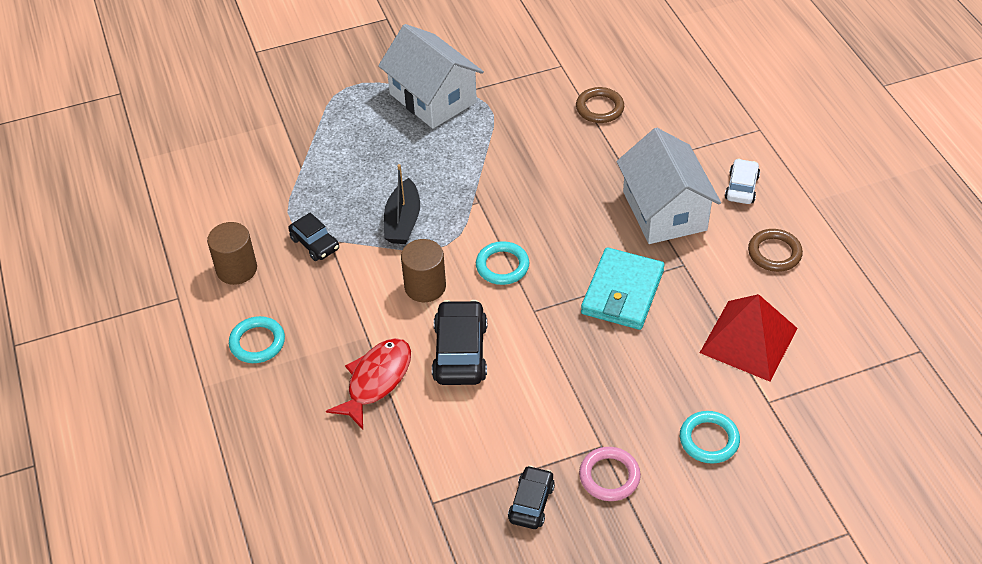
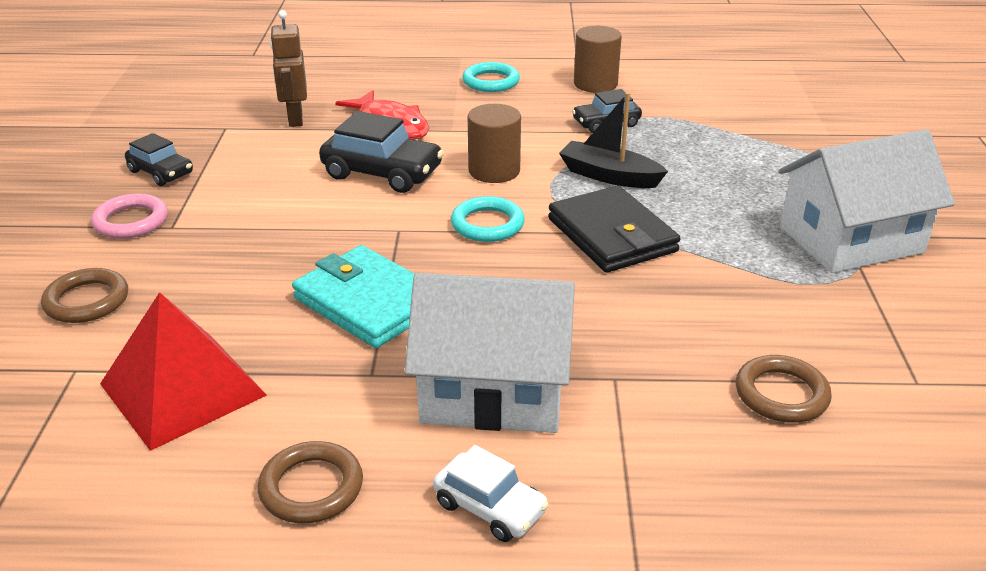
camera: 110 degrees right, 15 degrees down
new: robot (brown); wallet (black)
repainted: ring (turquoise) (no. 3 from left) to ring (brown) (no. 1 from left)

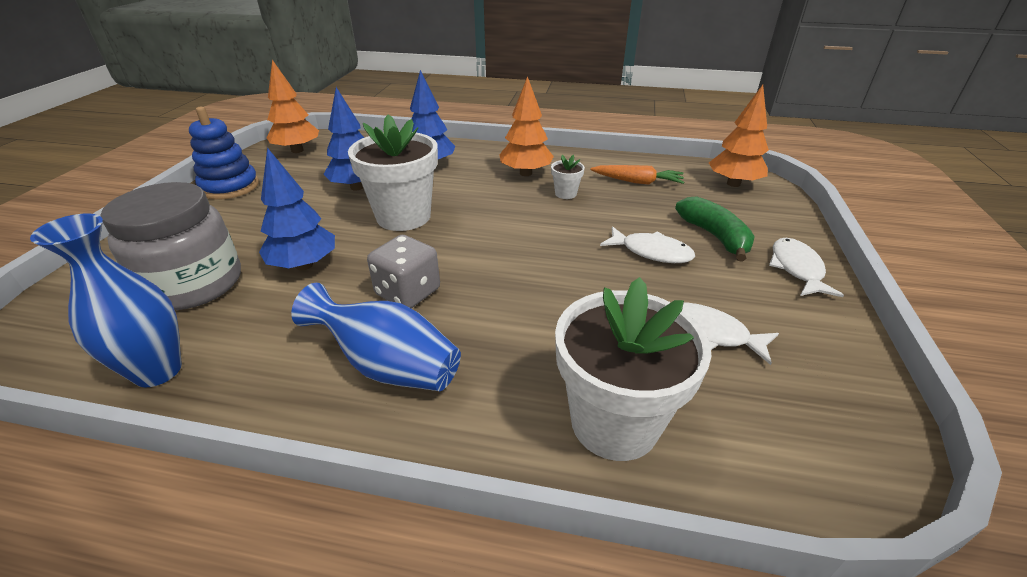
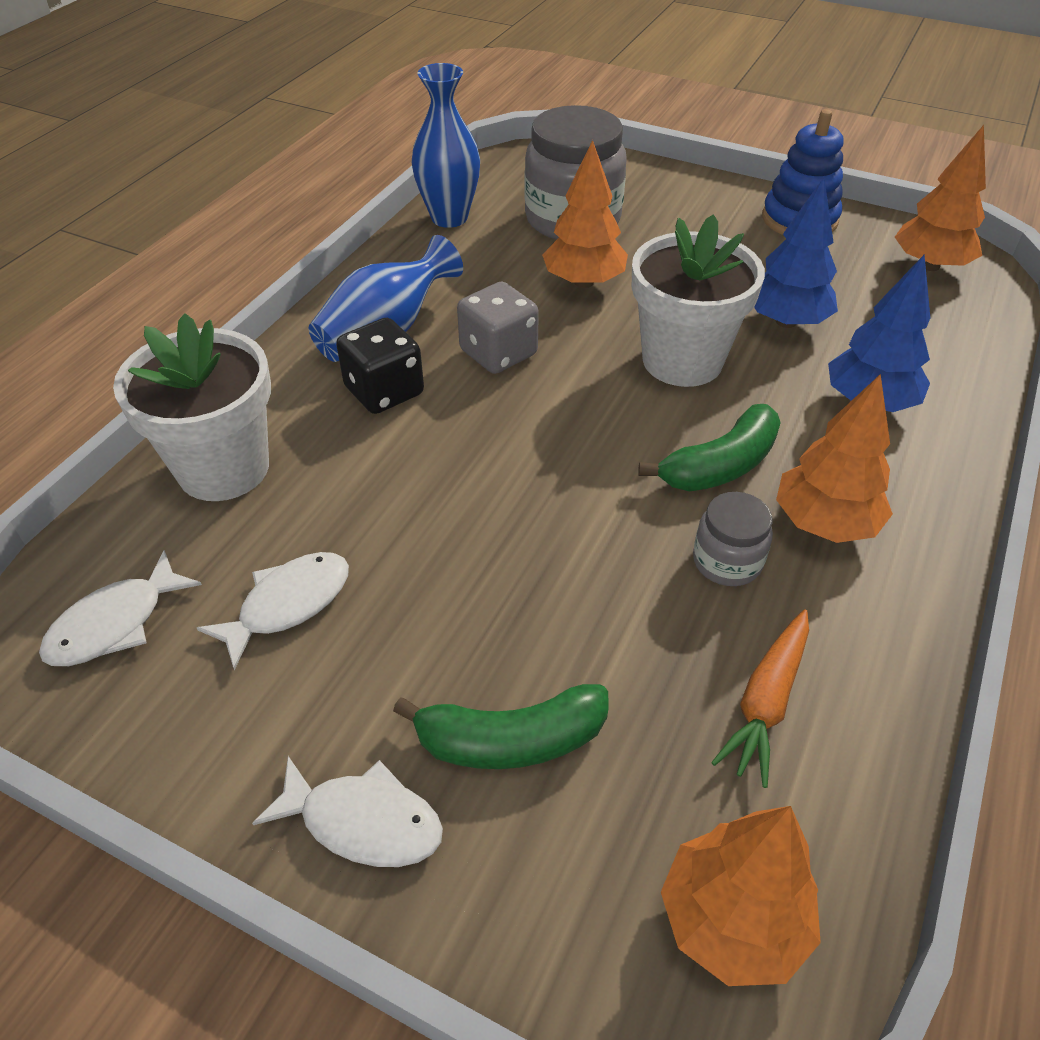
camera: 105 degrees right, 10 degrees up
new: dice (black); banana (green) (no. 2 from left)
shifted: fish (white) (no. 1 from left)
swapped: flower pot (white) (no. 2 from left) to jar (grey) (no. 2 from left)
repainted: tree (blue) (no. 1 from left) to tree (orange) (no. 1 from left)

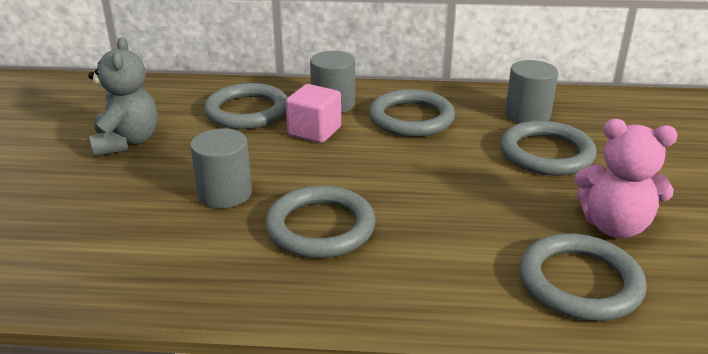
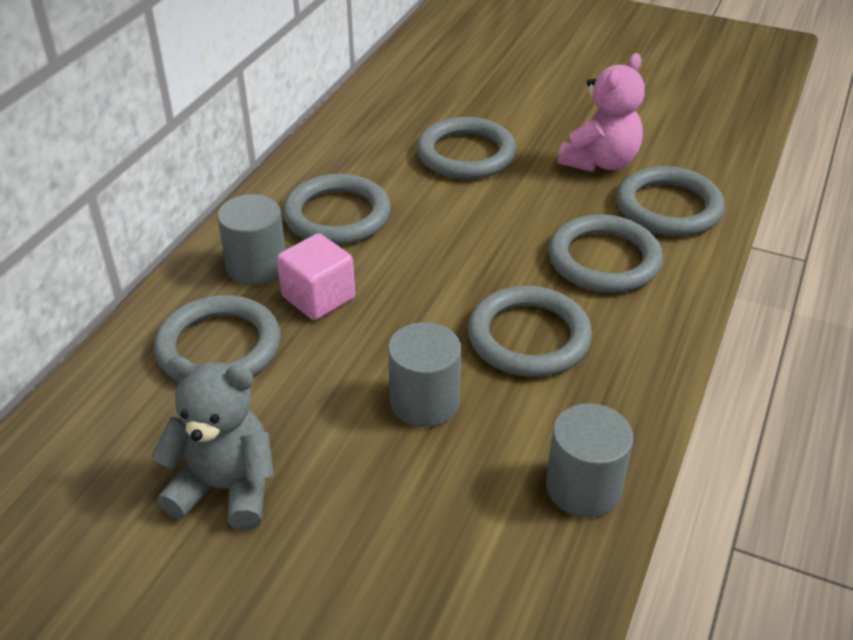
camera: 70 degrees left, 10 degrees up
new: ring (grey) (no. 5 from left)
shifted: cylinder (grey) (no. 3 from left)

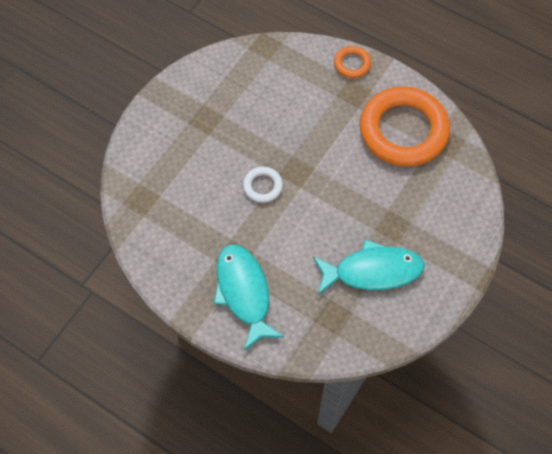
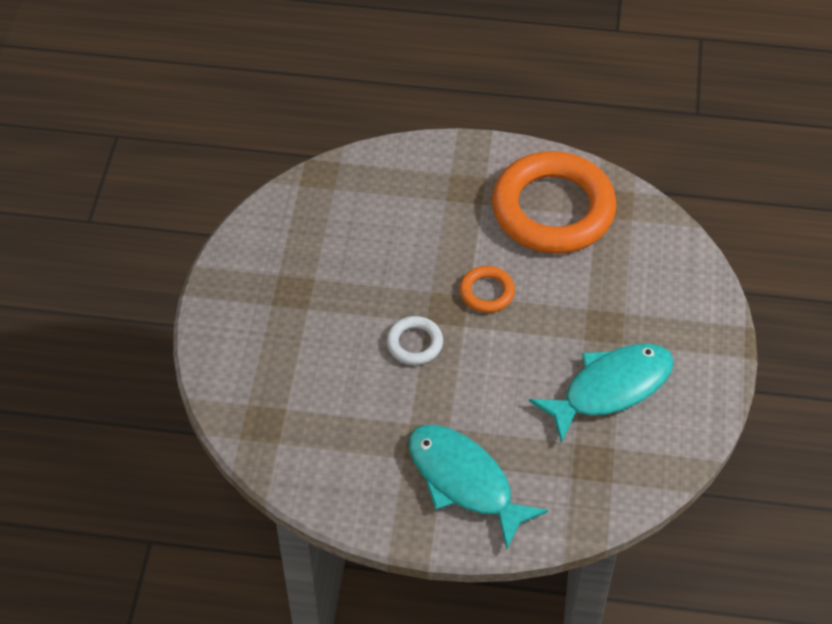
camera: 25 degrees left, 10 degrees down
shifted: ring (orange) (no. 1 from left)

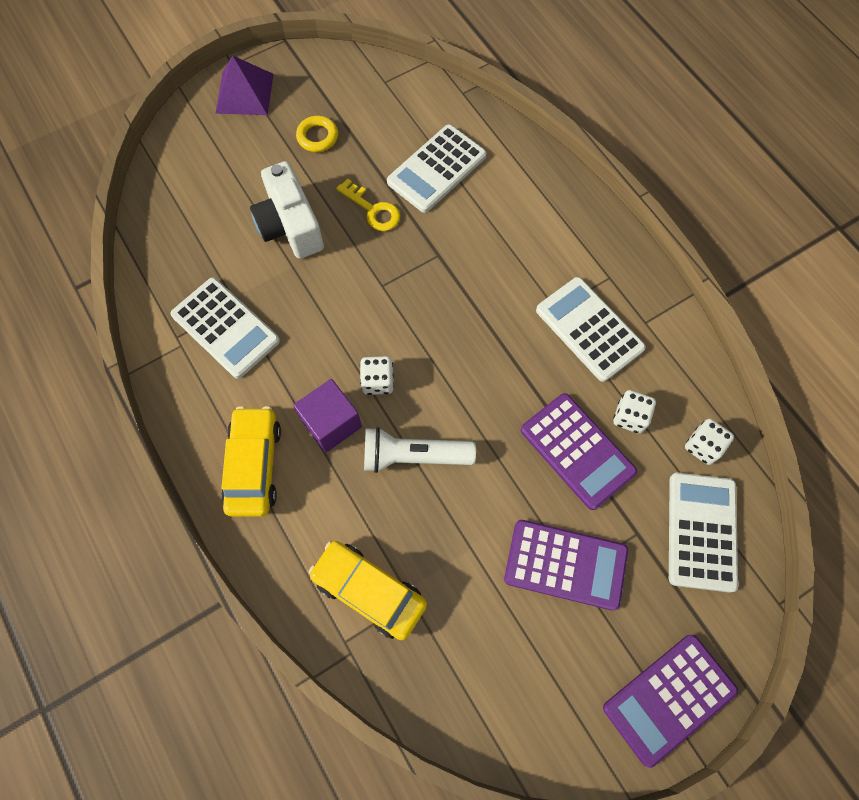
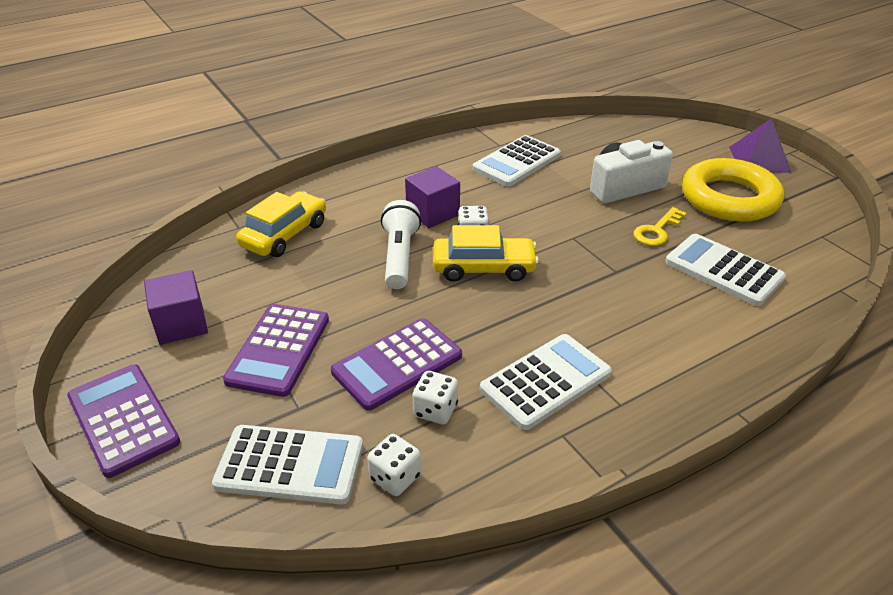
camera: 90 degrees right, 30 degrees down
new: cube (purple) (no. 1 from left)
shifted: car (yellow) (no. 1 from left in the first image) to car (yellow) (no. 2 from left)
scaled: ring (yellow) x2.36

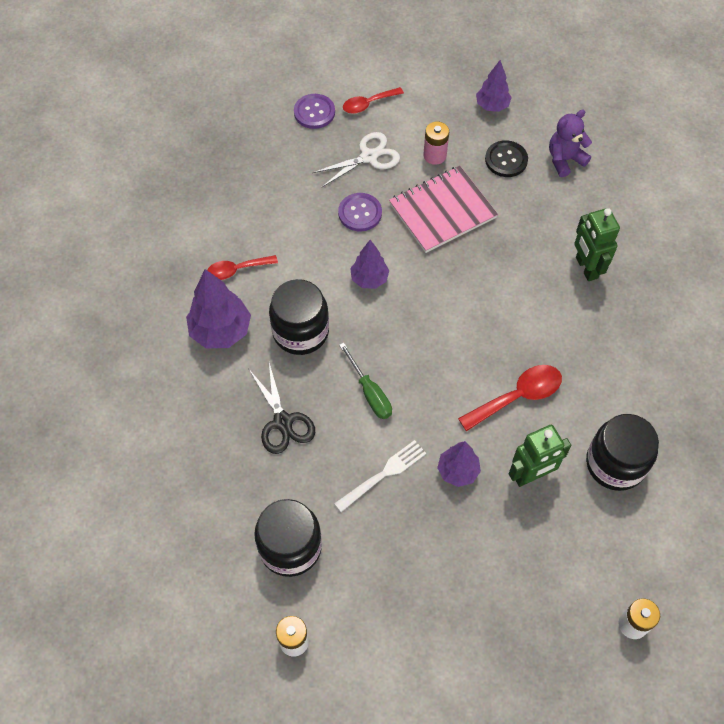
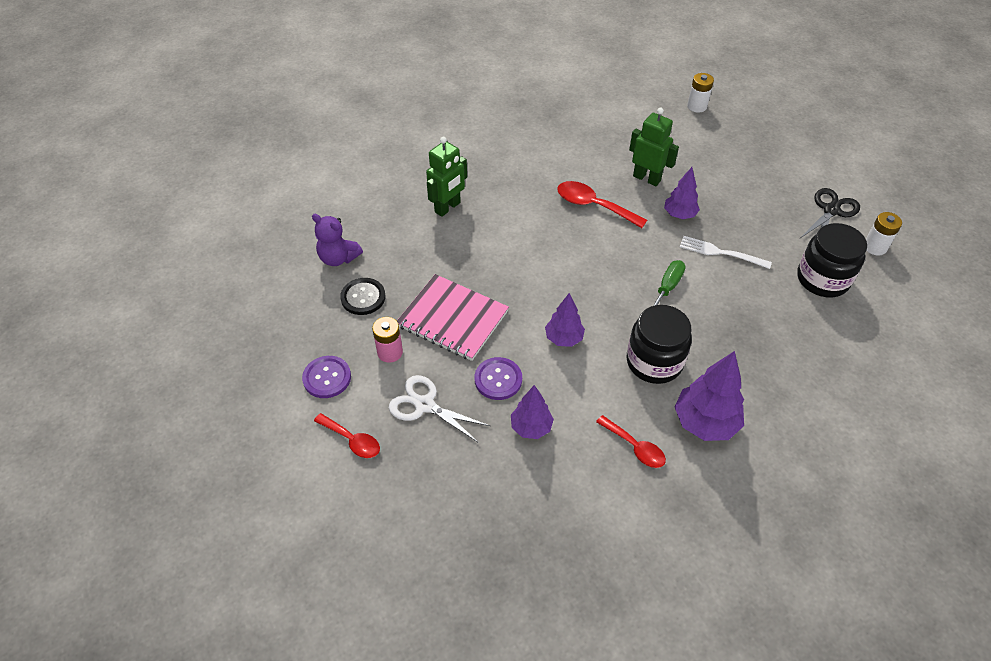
camera: 120 degrees left, 10 degrees down
gone: jar (black) (no. 3 from left)
shifted: button (purple) (no. 1 from left); tree (purple) (no. 4 from left in the first image) to tree (purple) (no. 1 from left); scissors (black)

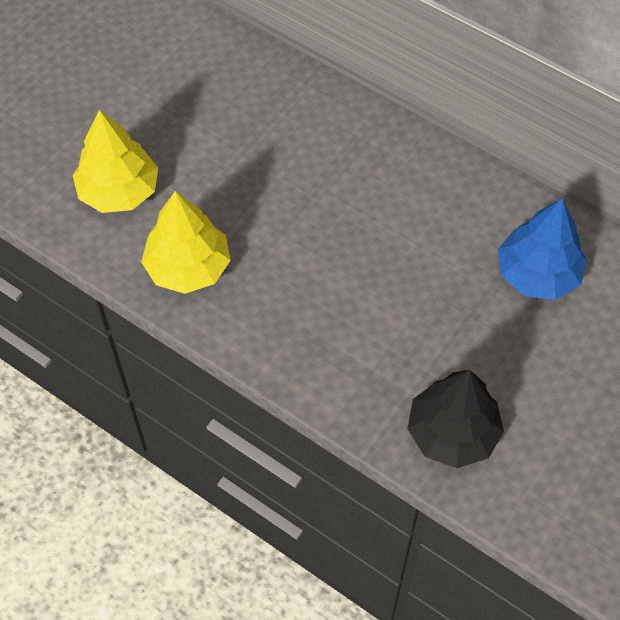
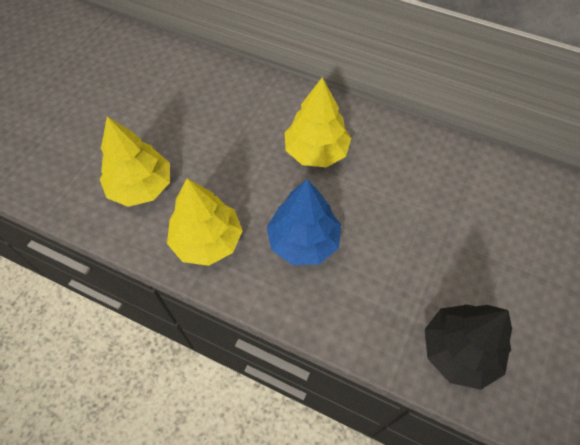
camera: 10 degrees left, 0 degrees up
new: tree (yellow) (no. 3 from left)
shifted: tree (blue)

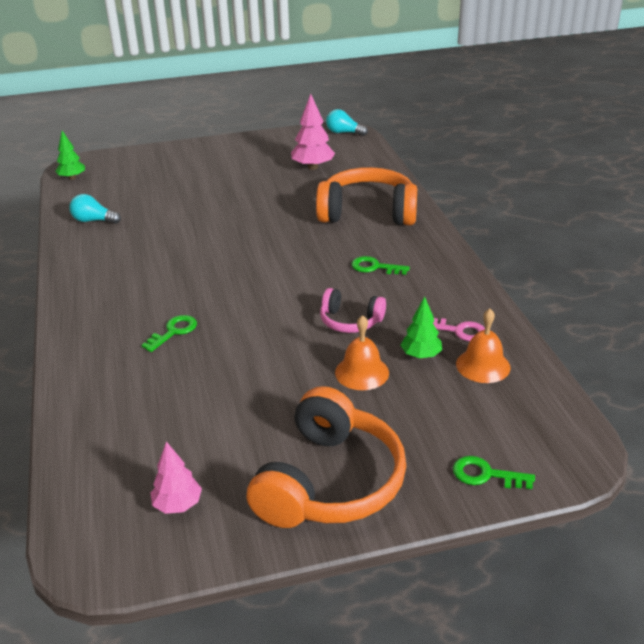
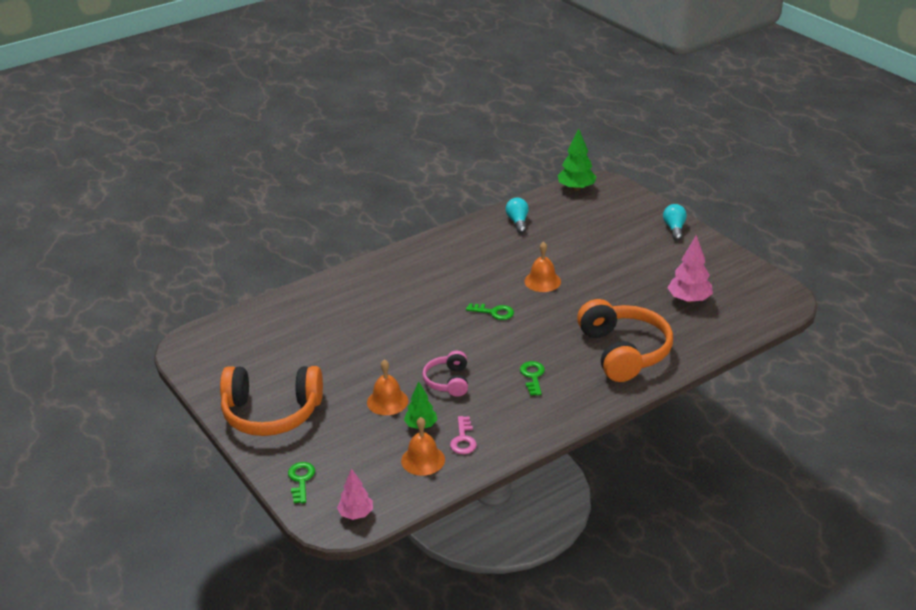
camera: 70 degrees right, 0 degrees up
new: bell (orange) (no. 3 from left)
shifted: tree (pink) (no. 1 from left); key (green) (no. 1 from left in the first image) to key (green) (no. 2 from left); light bulb (turquoise) (no. 2 from left)
scaled: tree (green) (no. 1 from left in the first image) x1.52

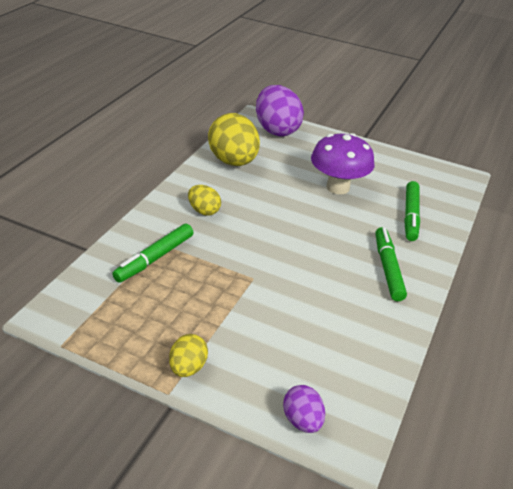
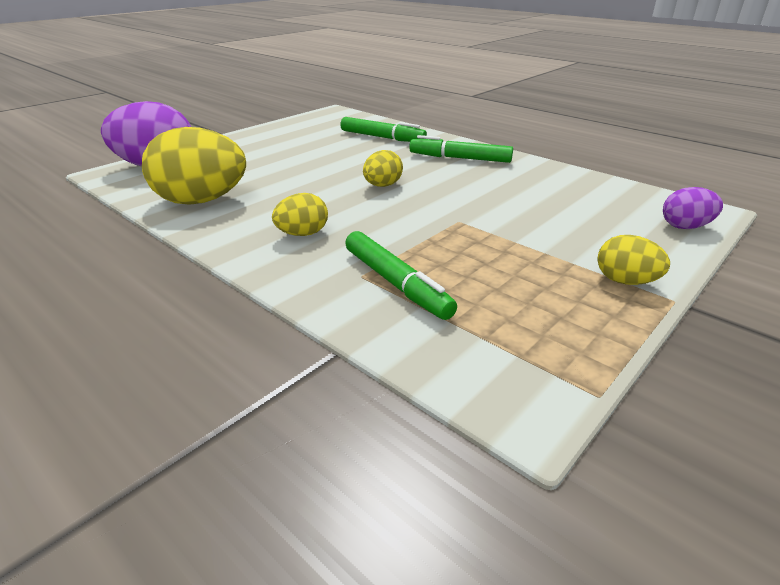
camera: 70 degrees left, 5 degrees down
gone: mushroom (purple)
new: egg (yellow) (no. 3 from left)

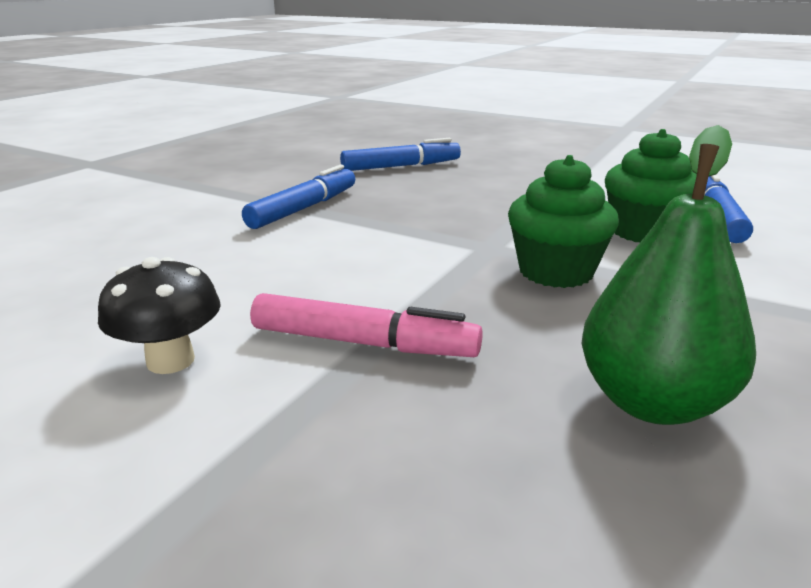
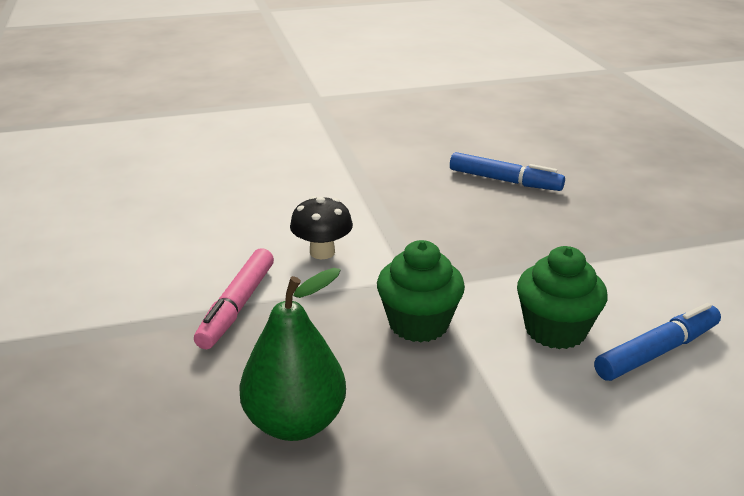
camera: 45 degrees right, 5 degrees up
gone: marker (blue) (no. 1 from left)
shifted: mushroom (black)
rotated: marker (pink) 45 degrees clockwise

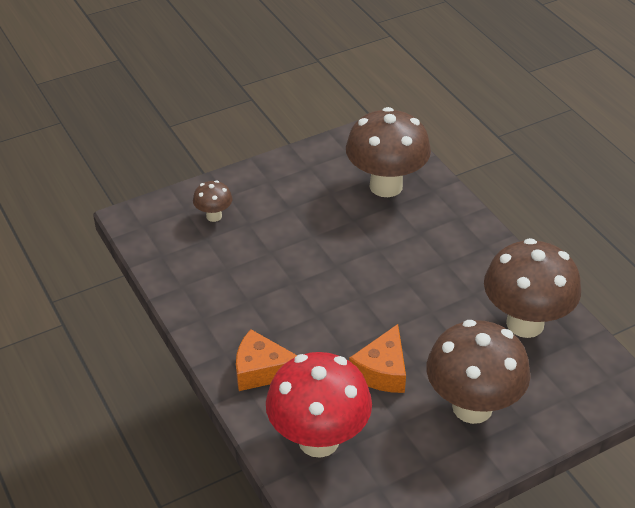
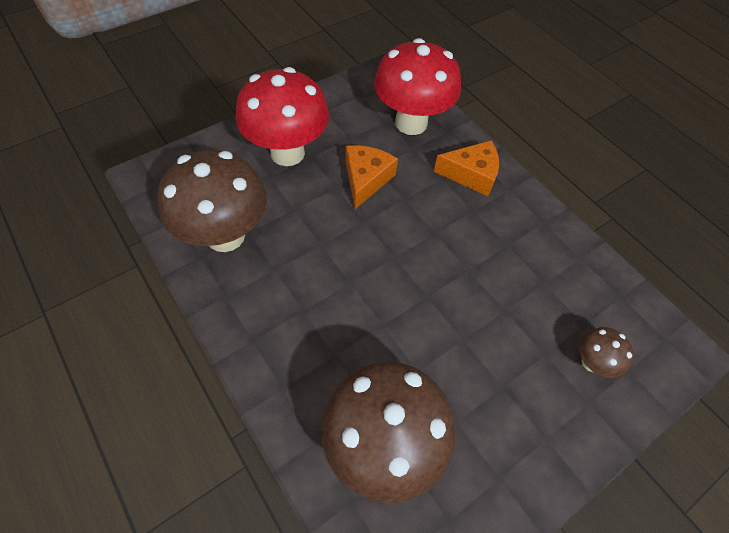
camera: 170 degrees right, 15 degrees up
repainted: mushroom (brown) (no. 3 from left) to mushroom (red) (no. 1 from left)

